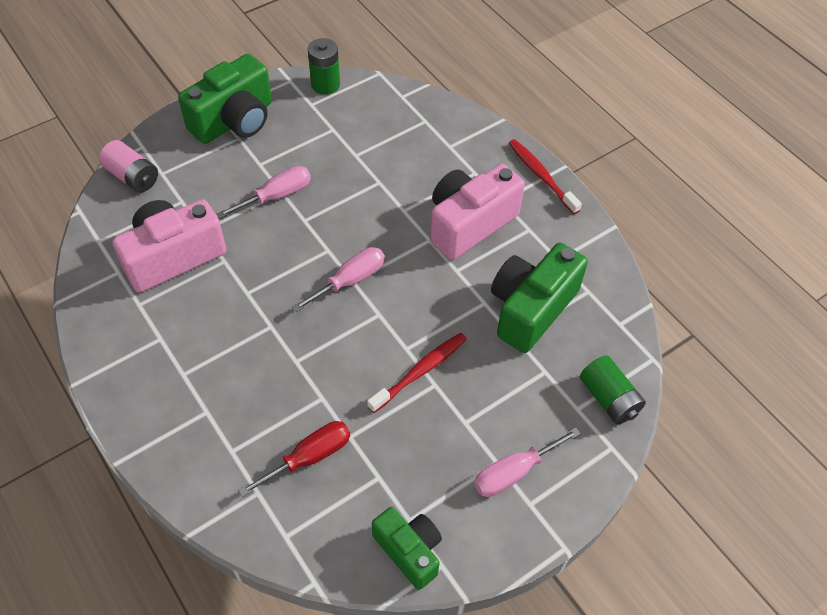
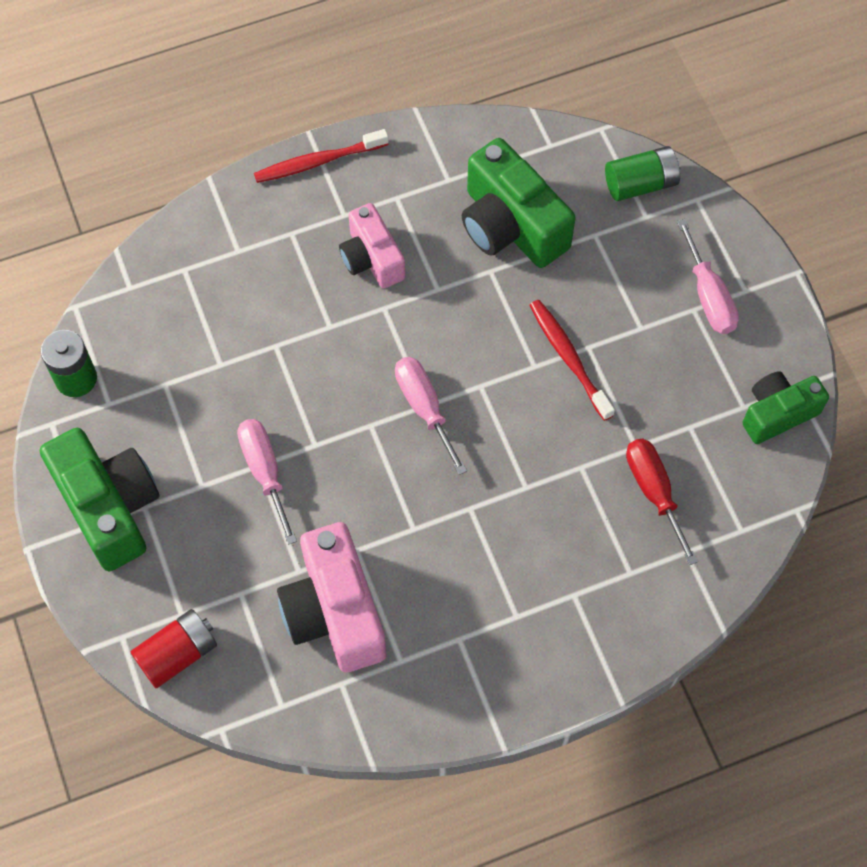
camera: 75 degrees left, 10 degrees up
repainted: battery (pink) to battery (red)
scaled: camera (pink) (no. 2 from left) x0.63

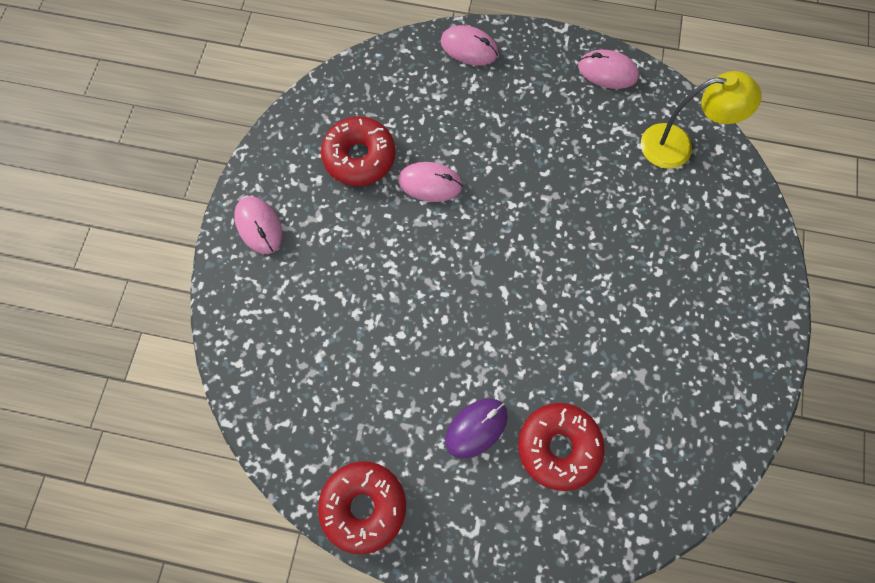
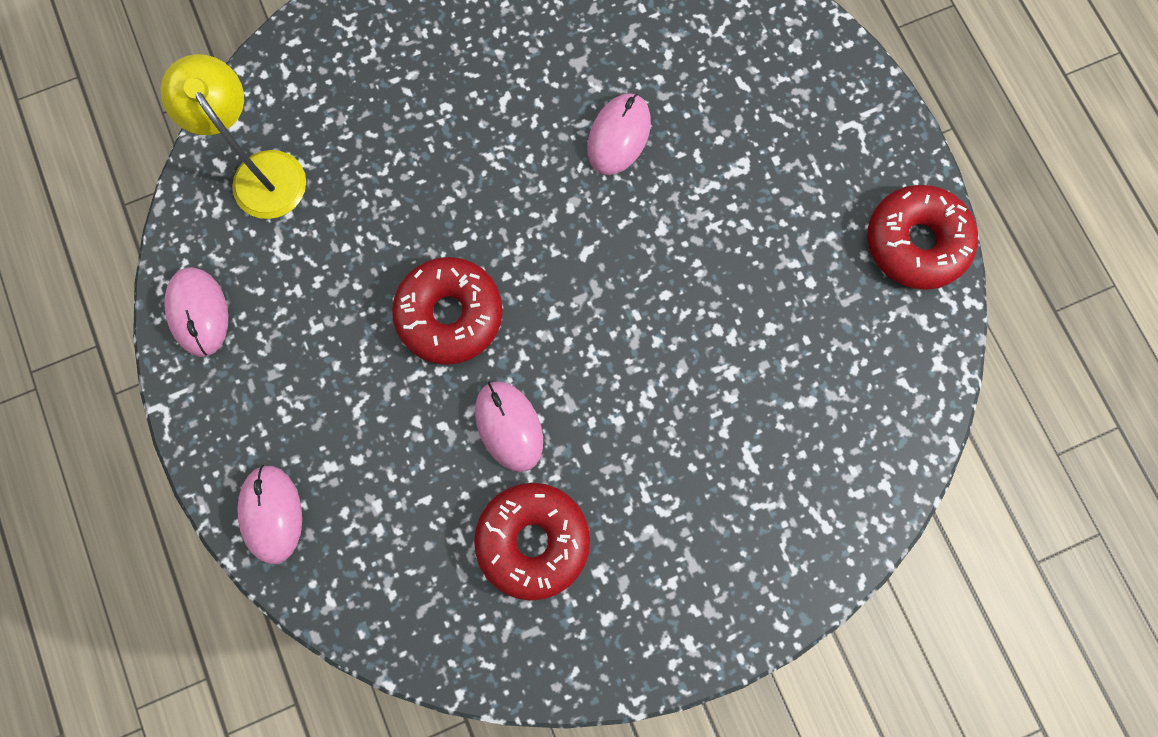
camera: 125 degrees left, 5 degrees up
gone: mouse (purple)
shifted: donut (red) (no. 3 from left in the first image) to donut (red) (no. 1 from left); mouse (pink) (no. 1 from left in the first image) to mouse (pink) (no. 4 from left)

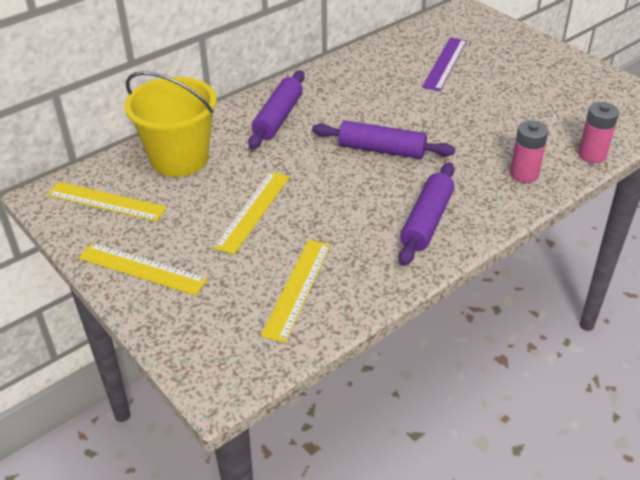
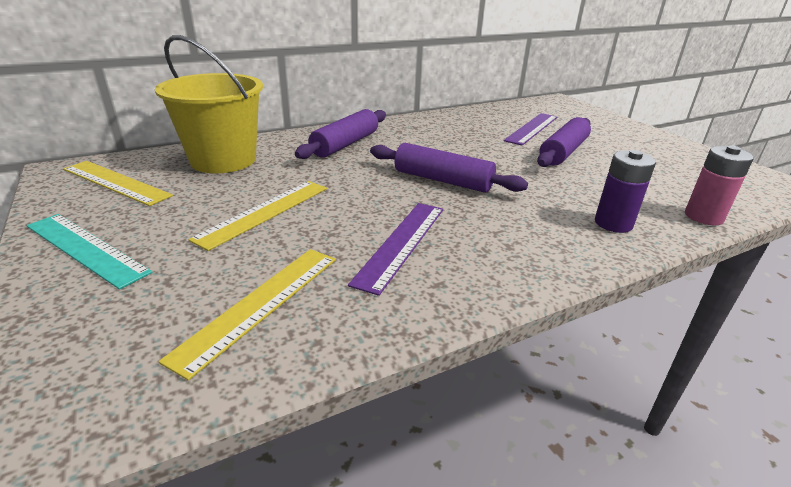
camera: 10 degrees right, 10 degrees down
new: ruler (purple) (no. 1 from left)
shifted: rolling pin (purple) (no. 3 from left)
repainted: ruler (yellow) (no. 2 from left) to ruler (turquoise); battery (pink) (no. 1 from left) to battery (purple)

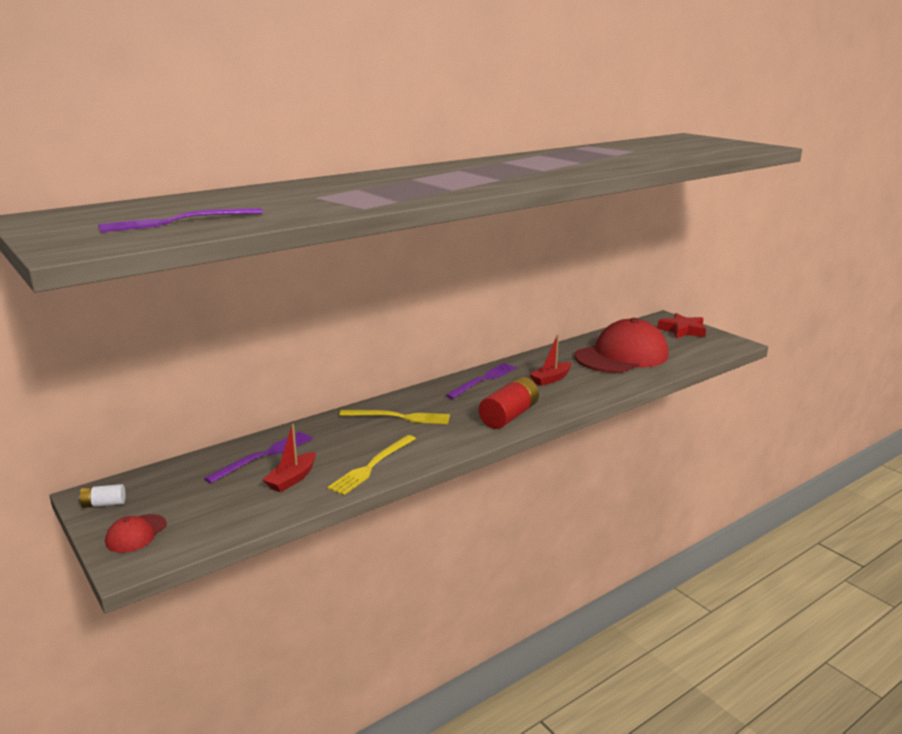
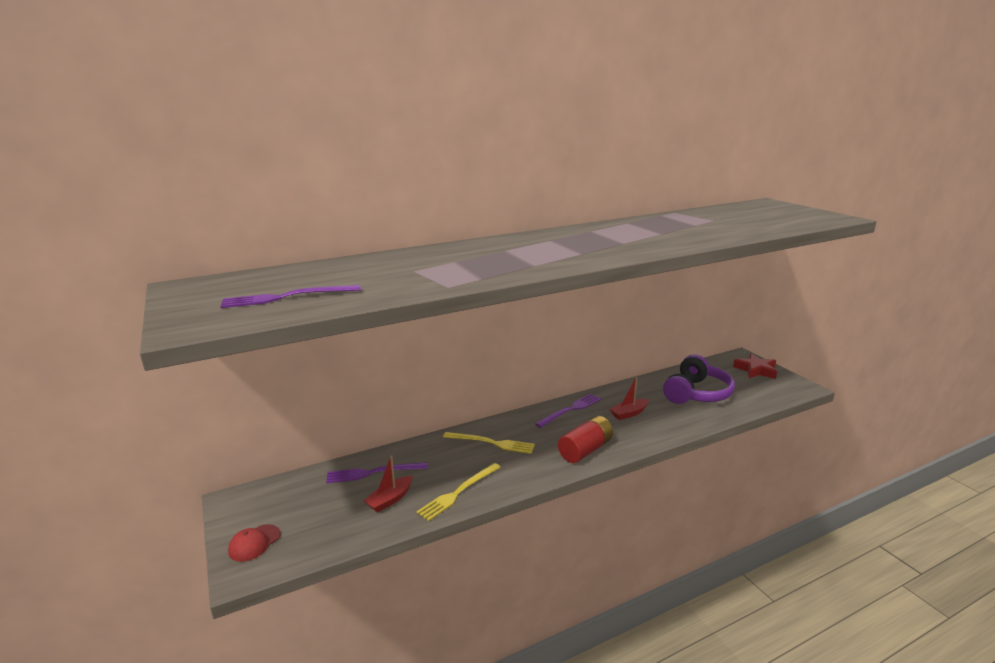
camera: 10 degrees right, 0 degrees up
gone: battery (white)
swapped: cap (red) (no. 2 from left) to headphones (purple)
rotated: fork (purple) (no. 2 from left) 150 degrees counterclockwise

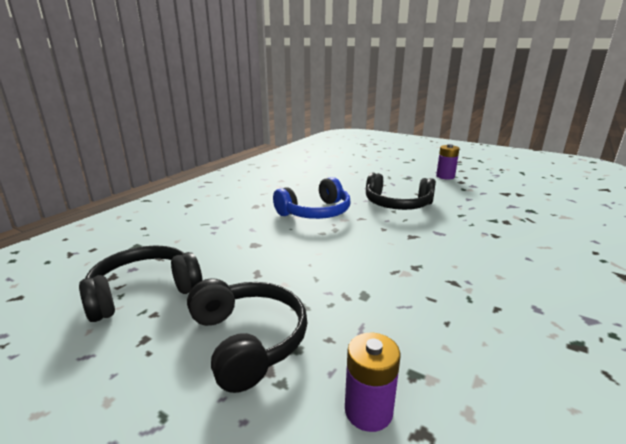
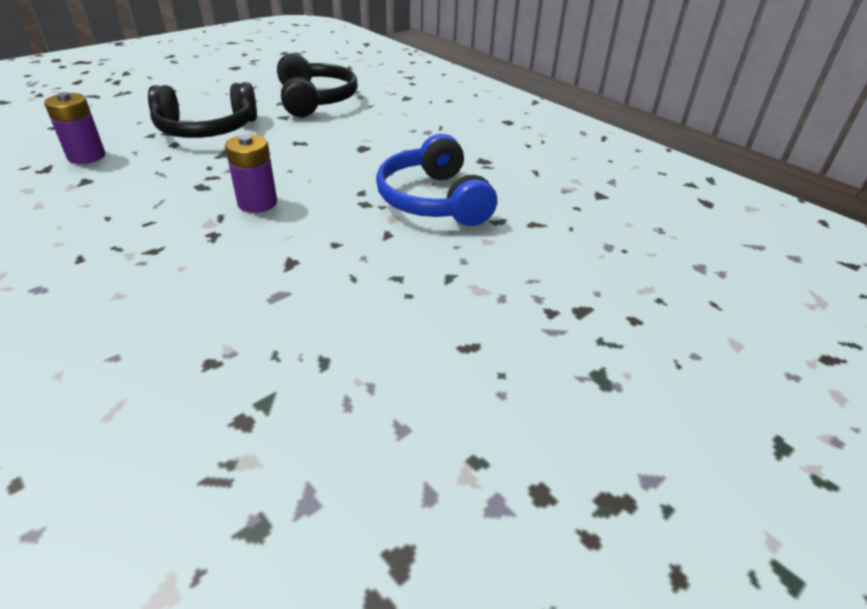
camera: 105 degrees right, 15 degrees up
gone: headphones (black) (no. 3 from left)
shifted: battery (purple) (no. 2 from left)

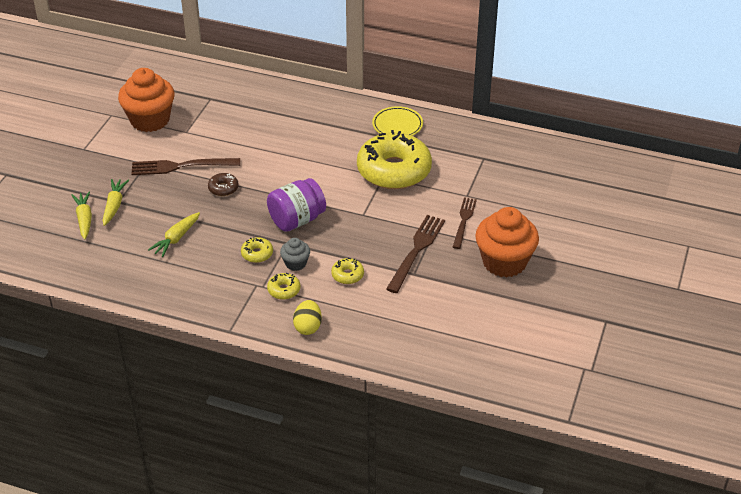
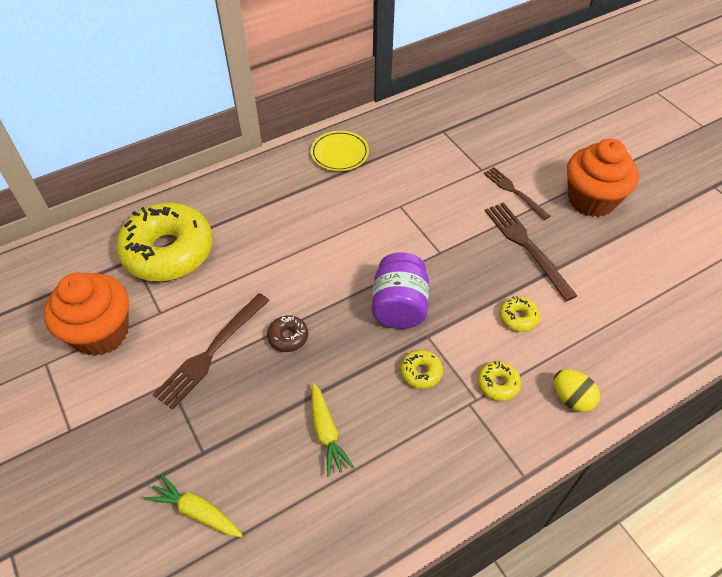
camera: 50 degrees left, 10 degrees up
gone: carrot (yellow) (no. 2 from left); cupcake (grey)
shifted: donut (yellow) (no. 4 from left in the first image) to donut (yellow) (no. 1 from left)

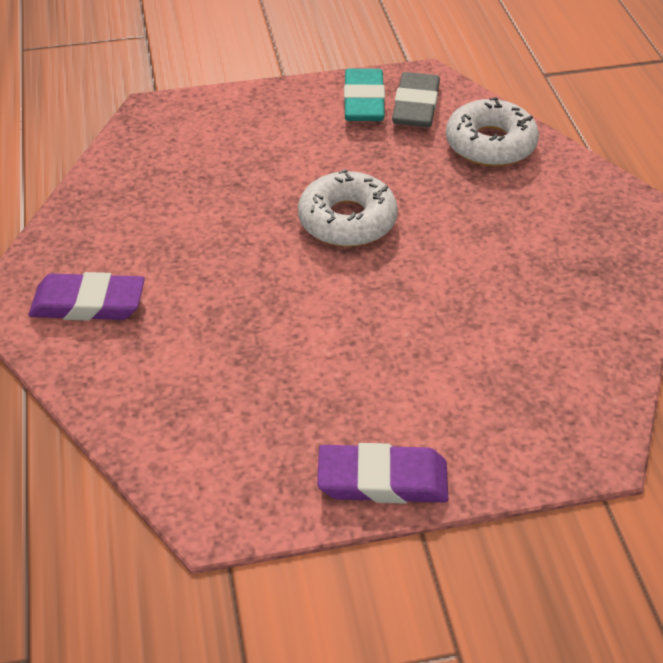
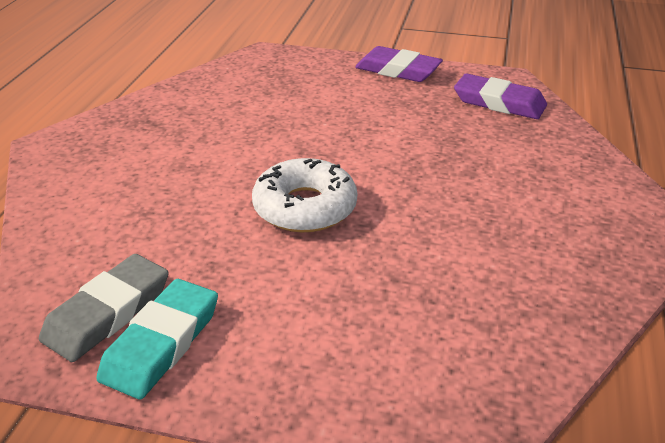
camera: 155 degrees left, 10 degrees down
gone: donut (white) (no. 2 from left)
shifted: eraser (purple) (no. 1 from left in the first image) to eraser (purple) (no. 2 from left)

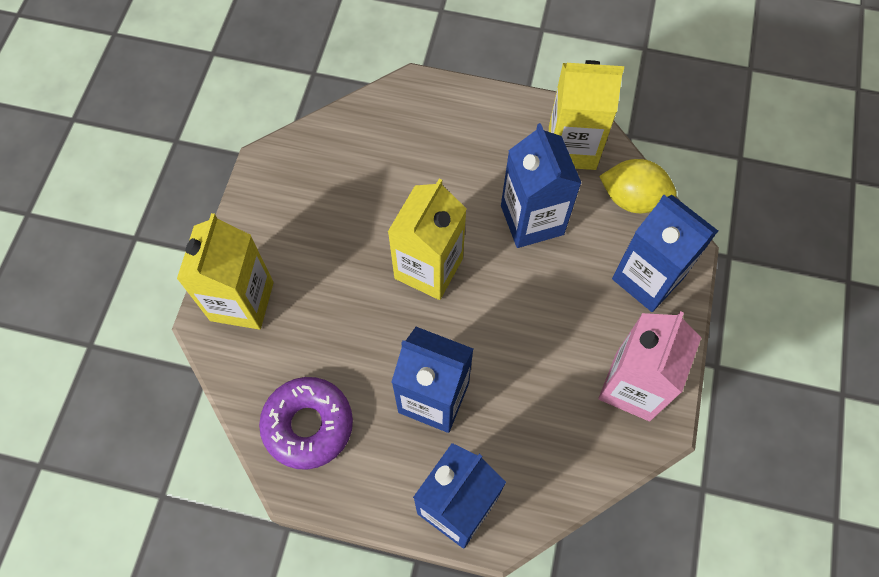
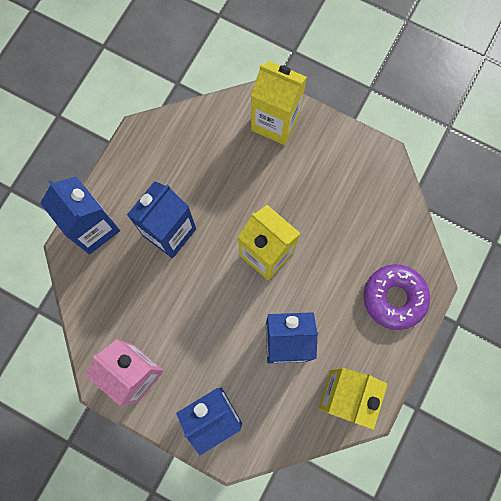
camera: 105 degrees right, 10 degrees up
gone: lemon (yellow)
shifted: donut (purple)

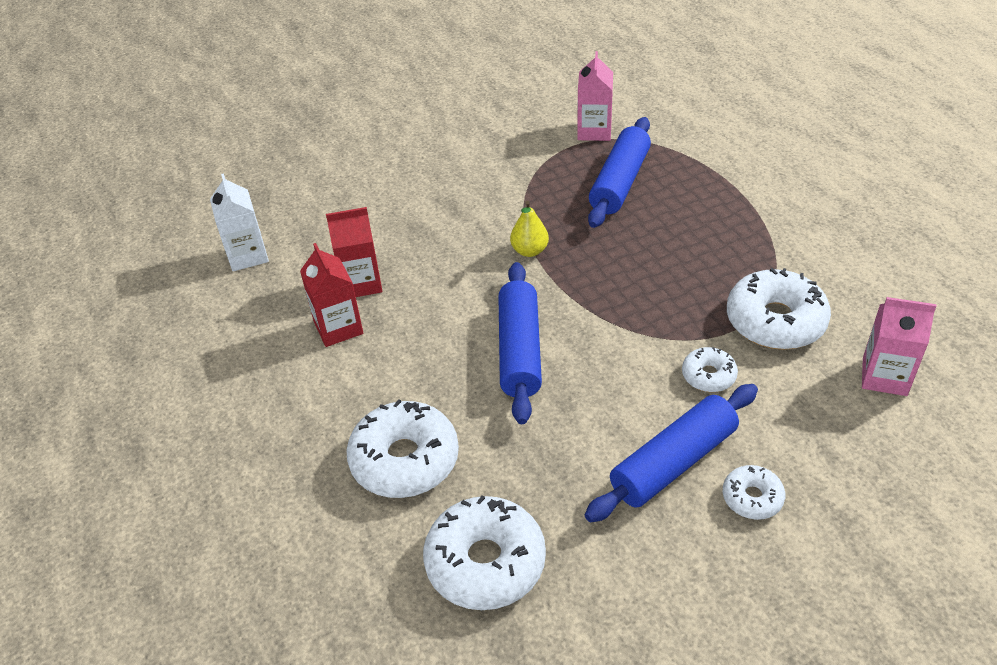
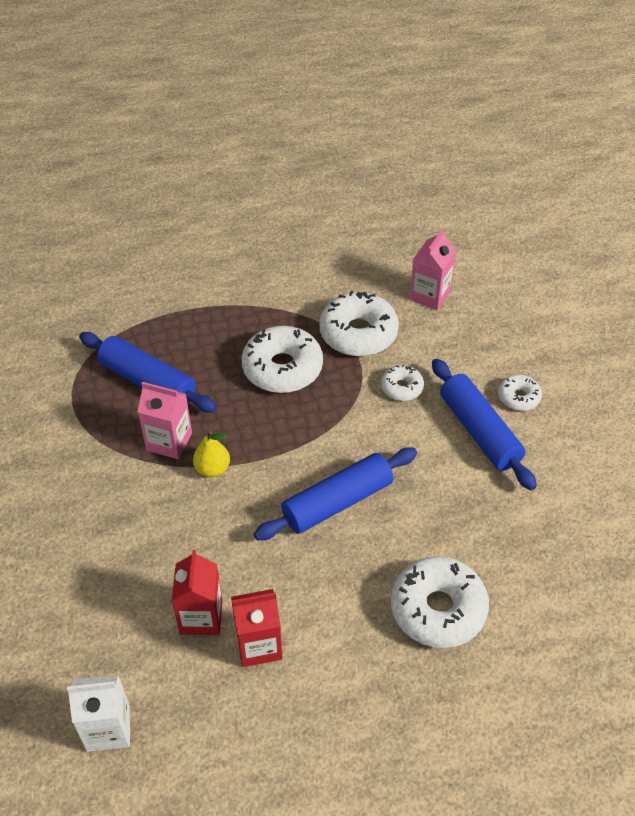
camera: 80 degrees left, 5 degrees up
shifted: carton (pink) (no. 1 from left); donut (white) (no. 2 from left in the first image) to donut (white) (no. 1 from left)
rotated: rolling pin (blue) (no. 1 from left in the first image) 45 degrees counterclockwise

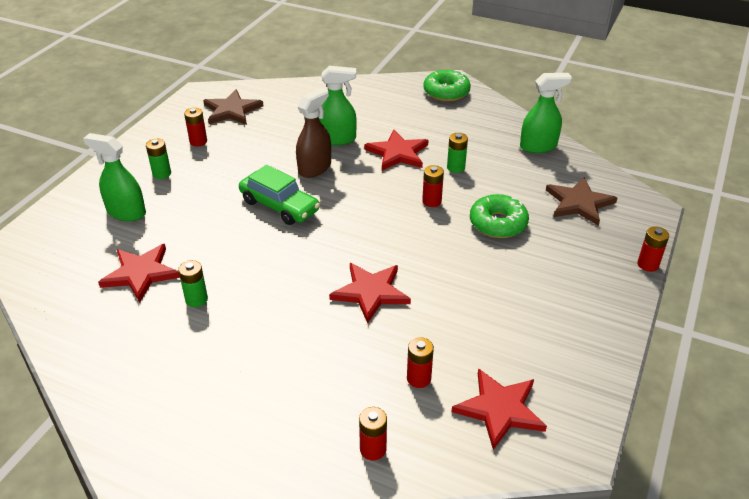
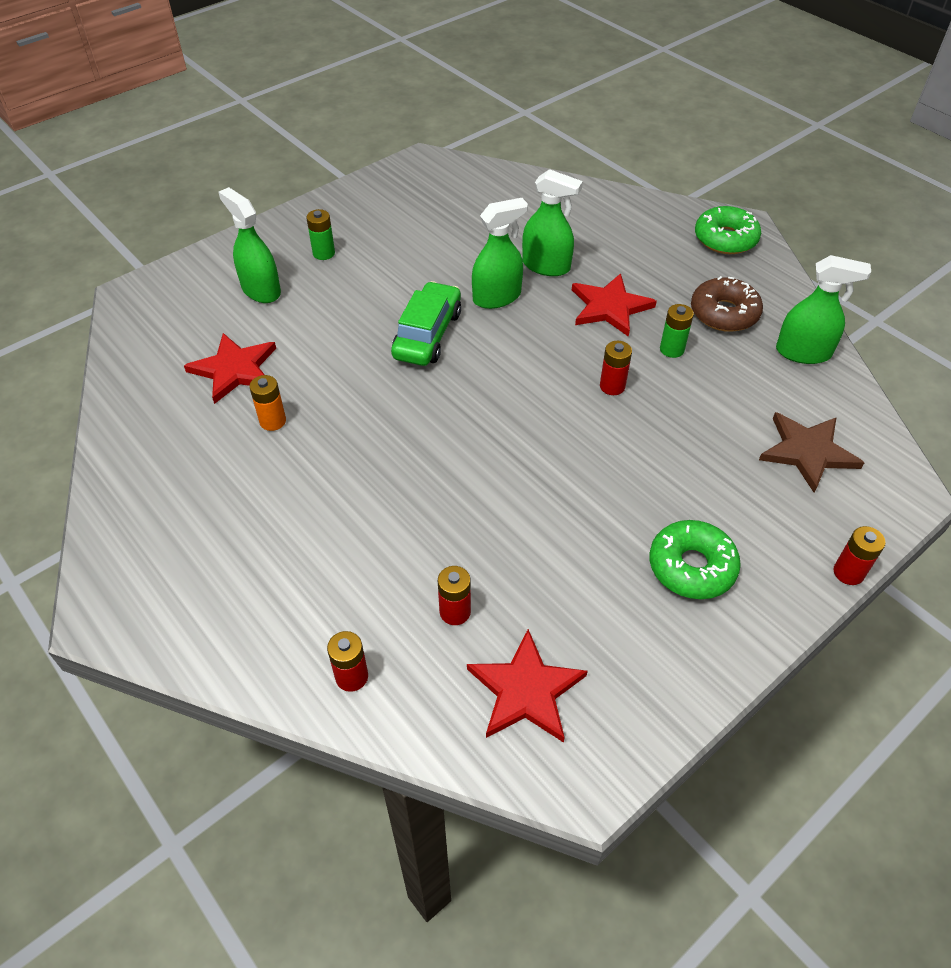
camera: 25 degrees right, 10 degrees up
gone: battery (red) (no. 1 from left); star (brown) (no. 1 from left); star (red) (no. 2 from left)
new: donut (brown)
shifted: donut (green) (no. 2 from left in the first image) to donut (green) (no. 1 from left)
repainted: battery (green) (no. 2 from left) to battery (orange); spray bottle (brown) to spray bottle (green) (no. 2 from left)
rotated: car (green) 135 degrees counterclockwise

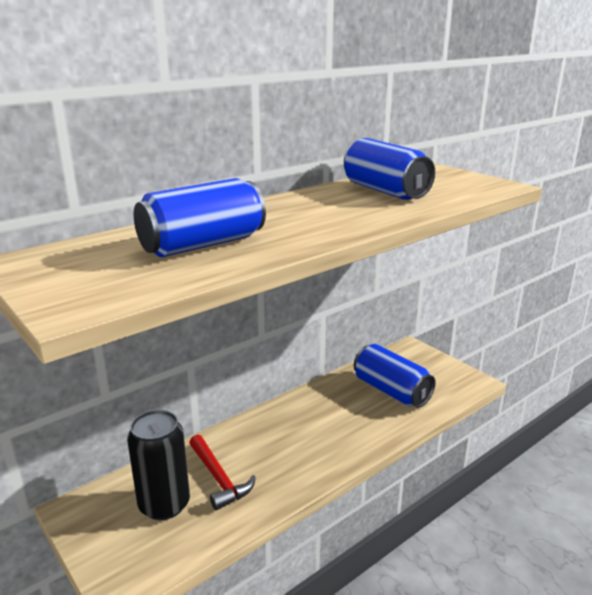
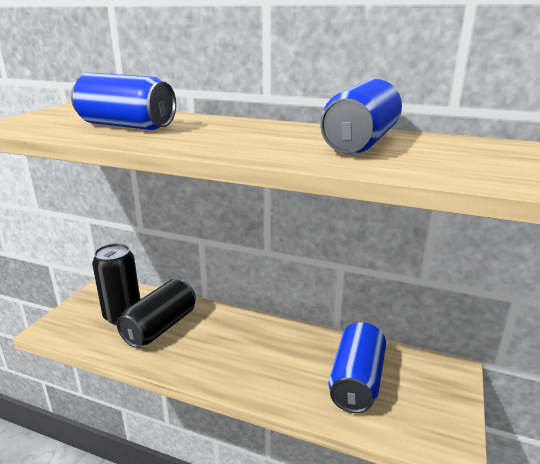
camera: 60 degrees right, 0 degrees up
swapped: hammer (red) to can (black) (no. 2 from left)

